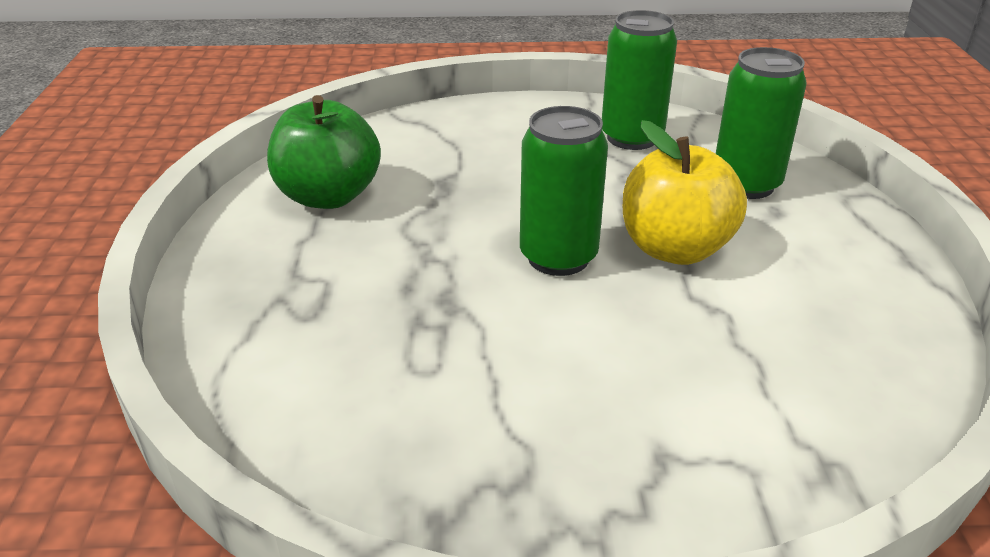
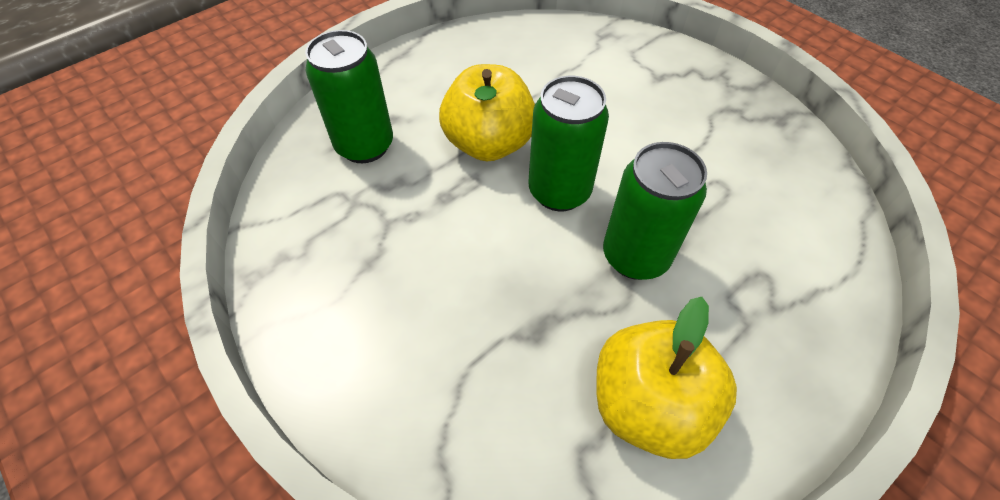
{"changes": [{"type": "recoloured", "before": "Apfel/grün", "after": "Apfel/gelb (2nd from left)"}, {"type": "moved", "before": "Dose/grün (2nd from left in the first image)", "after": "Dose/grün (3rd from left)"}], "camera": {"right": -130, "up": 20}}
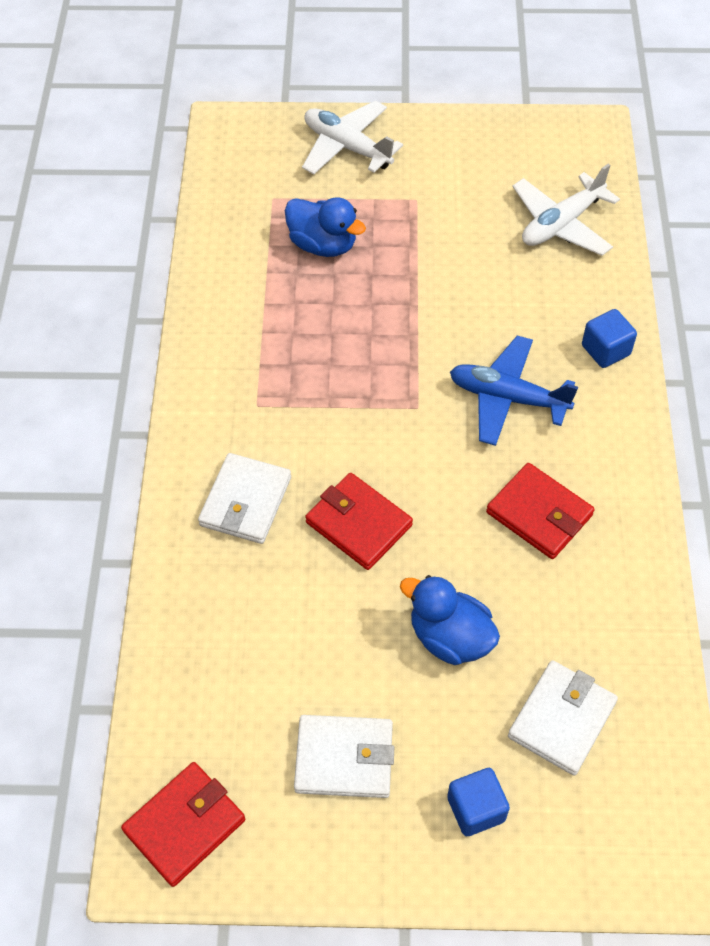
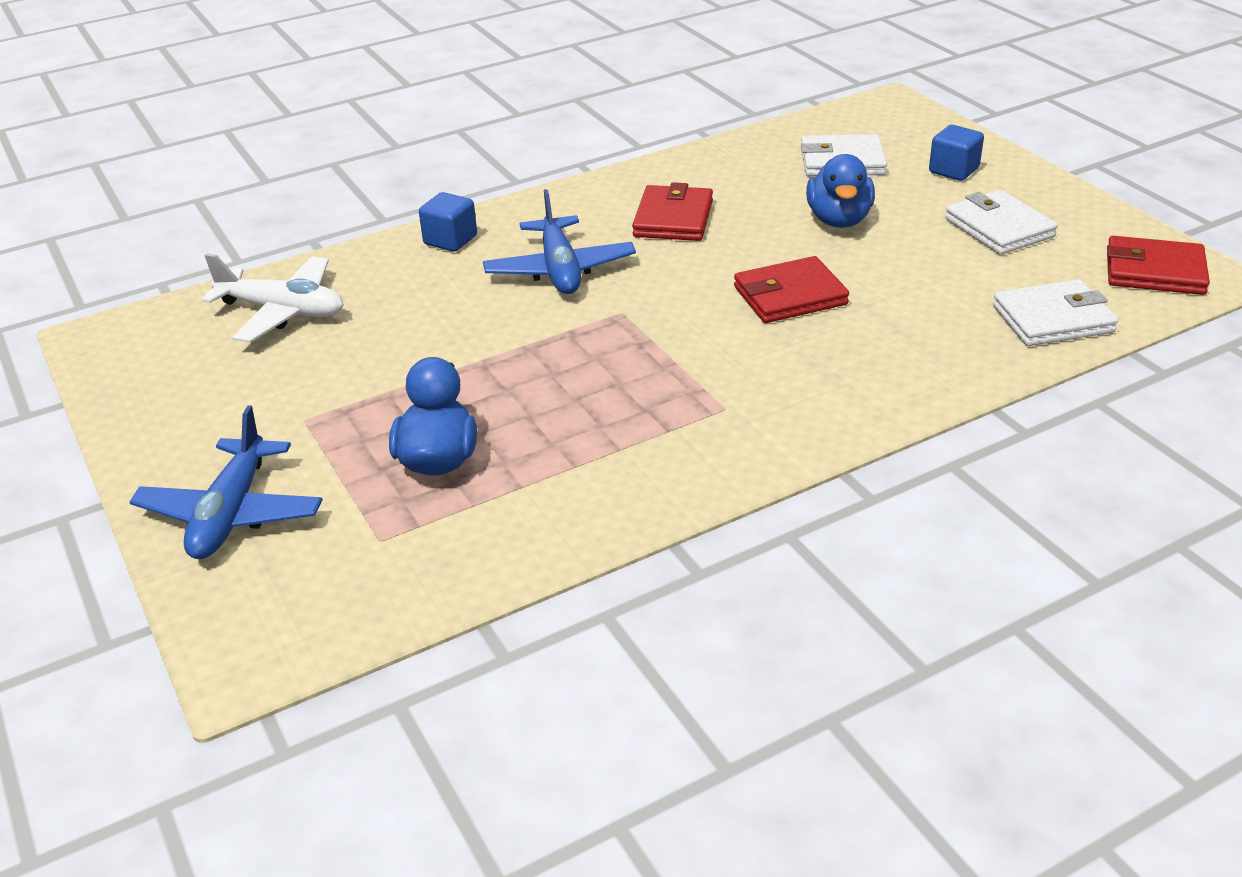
{"changes": [{"type": "moved", "before": "Geldbörse/weiß (1st from left in the first image)", "after": "Geldbörse/weiß (3rd from left)"}, {"type": "recoloured", "before": "Flugzeug/weiß (1st from left)", "after": "Flugzeug/blau (1st from left)"}, {"type": "turned", "before": "Geldbörse/rot (2nd from left)", "turn": 60}], "camera": {"right": -120, "up": -20}}
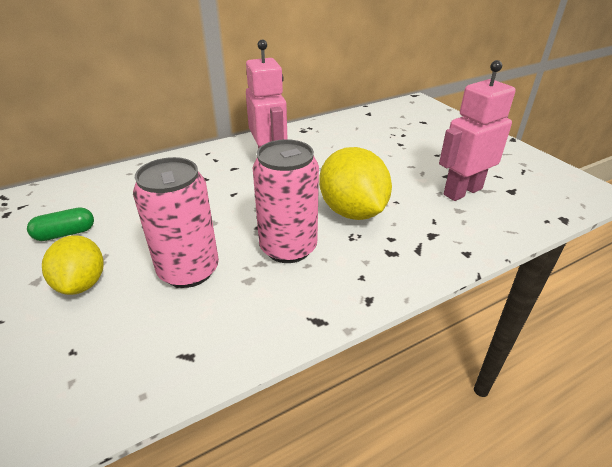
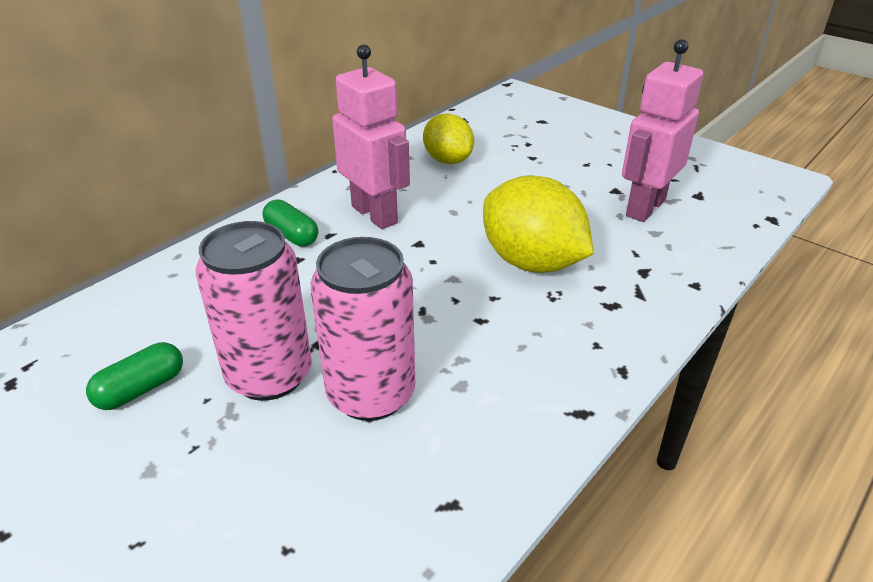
{"changes": [{"type": "moved", "before": "Zitrone/gelb (1st from left)"}, {"type": "moved", "before": "Dose/rosa (2nd from left in the first image)", "after": "Dose/rosa (1st from left)"}, {"type": "added", "after": "Kapsel/grün (2nd from left)"}], "camera": {"right": -20, "up": 0}}
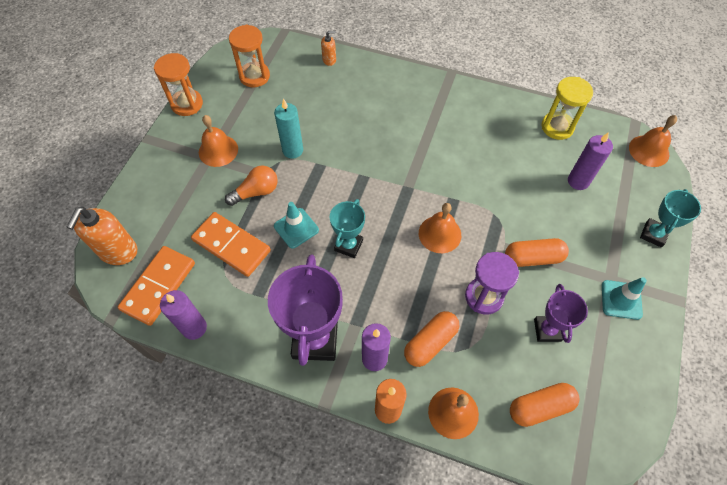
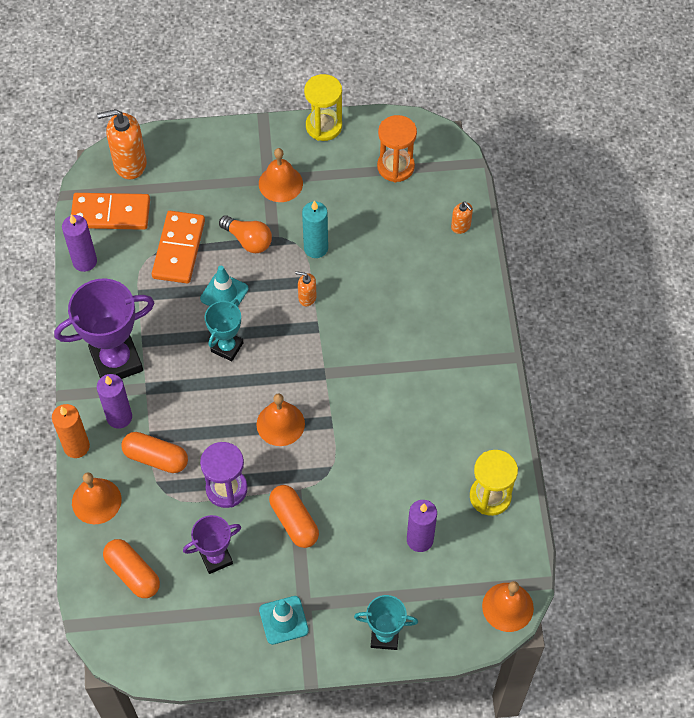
{"changes": [{"type": "recoloured", "before": "Sanduhr/orange (1st from left)", "after": "Sanduhr/gelb (1st from left)"}, {"type": "turned", "before": "Pokal/türkis (1st from left)", "turn": -60}, {"type": "added", "after": "Seifenspender/orange (2nd from left)"}], "camera": {"right": 65, "up": 0}}
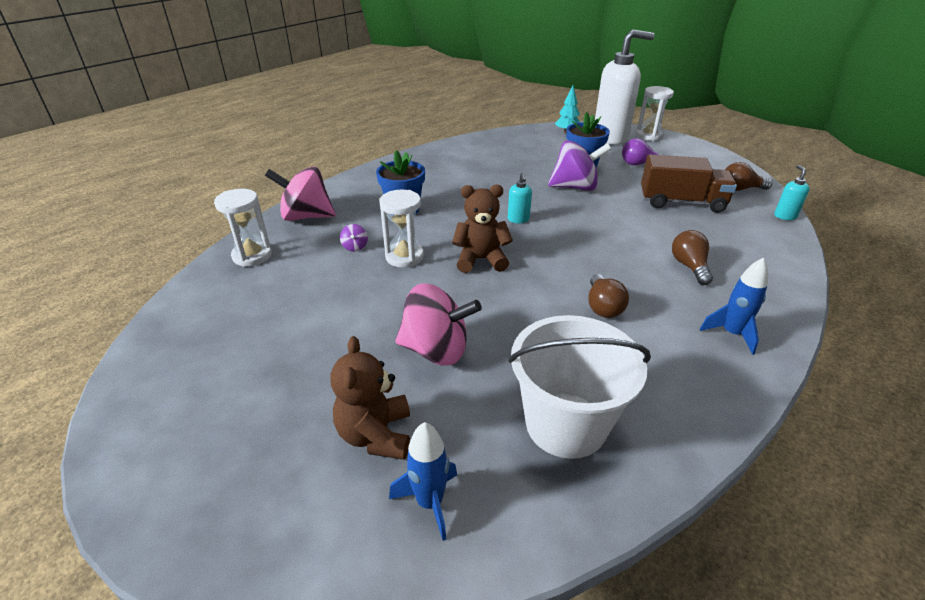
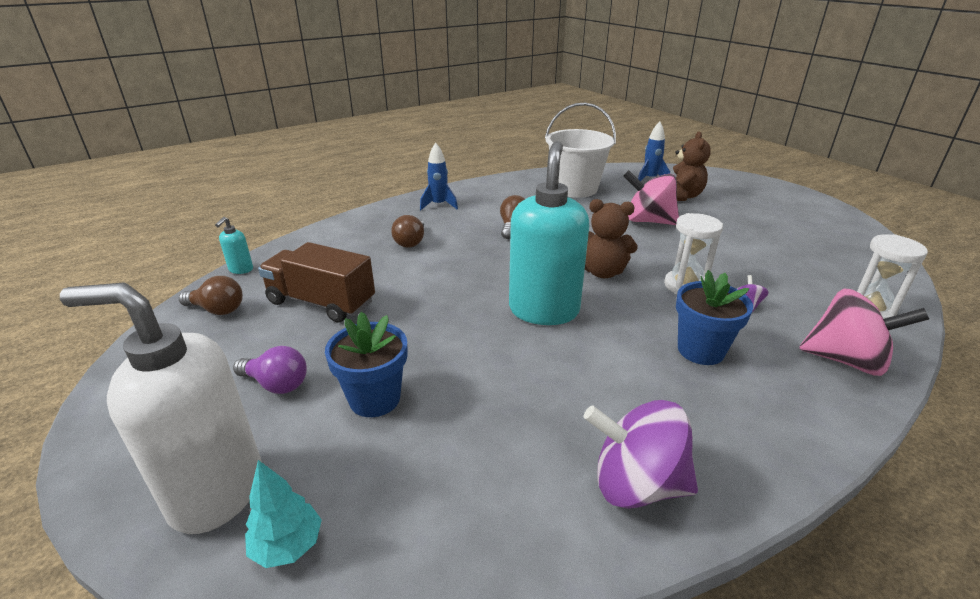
{"changes": [{"type": "resized", "before": "Seifenspender/türkis (1st from left in the first image)", "scale": 2.5}, {"type": "moved", "before": "Kreisel/lila (2nd from left in the first image)", "after": "Kreisel/lila (1st from left)"}, {"type": "removed", "before": "Sanduhr/weiß (3rd from left)"}], "camera": {"right": -165, "up": -5}}
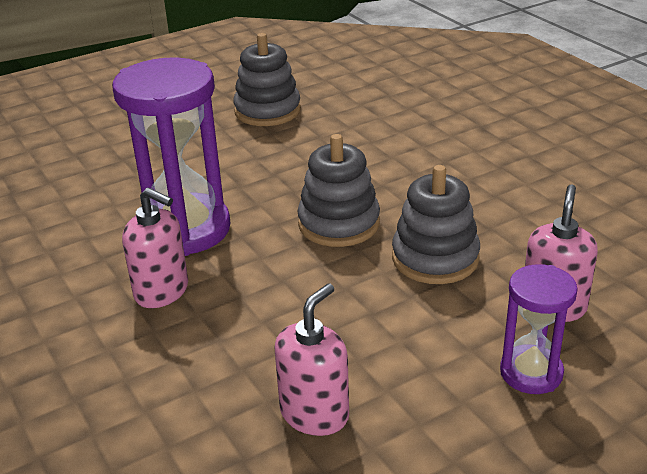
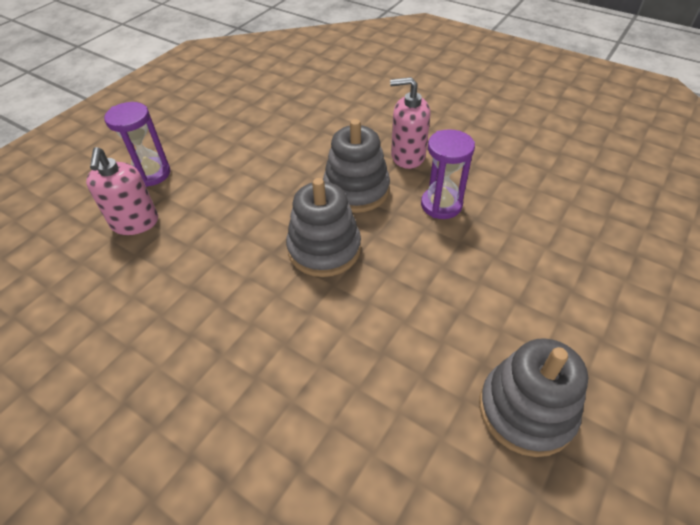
{"changes": [{"type": "resized", "before": "Sanduhr/lila (1st from left in the first image)", "scale": 0.55}, {"type": "removed", "before": "Seifenspender/rosa (2nd from left)"}, {"type": "moved", "before": "Stapelspielzeug/grau (3rd from left in the first image)", "after": "Stapelspielzeug/grau (2nd from left)"}], "camera": {"right": 155, "up": 15}}
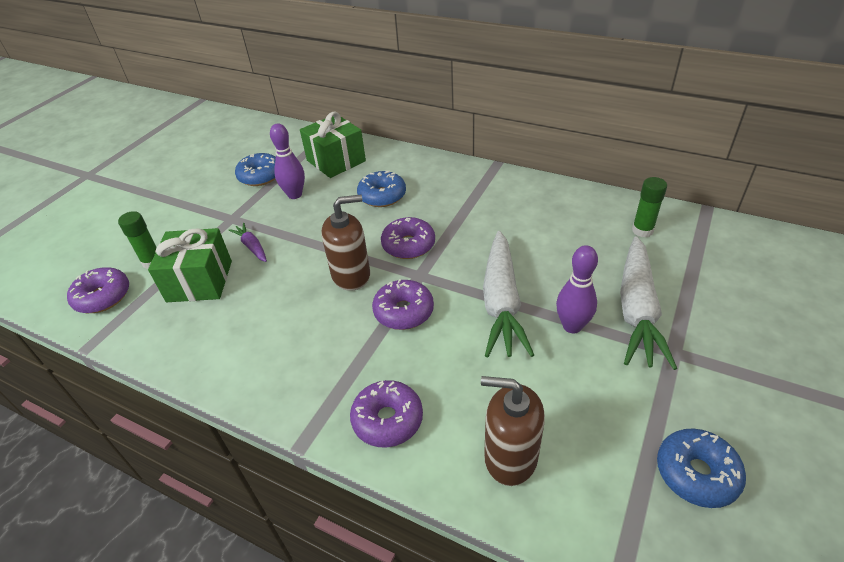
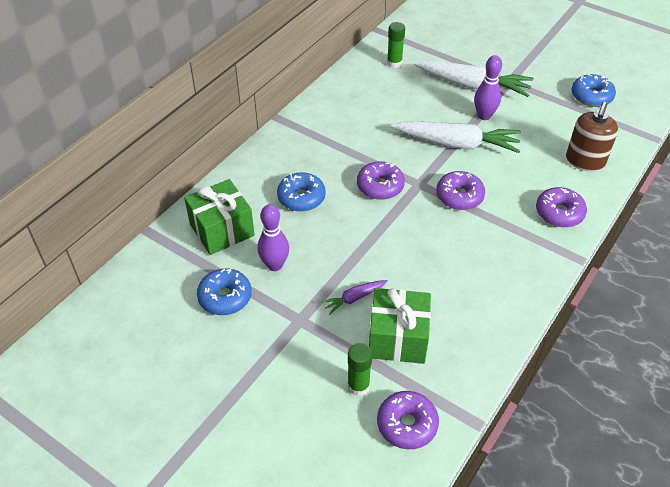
{"changes": [{"type": "removed", "before": "Seifenspender/braun (1st from left)"}], "camera": {"right": -85, "up": 5}}
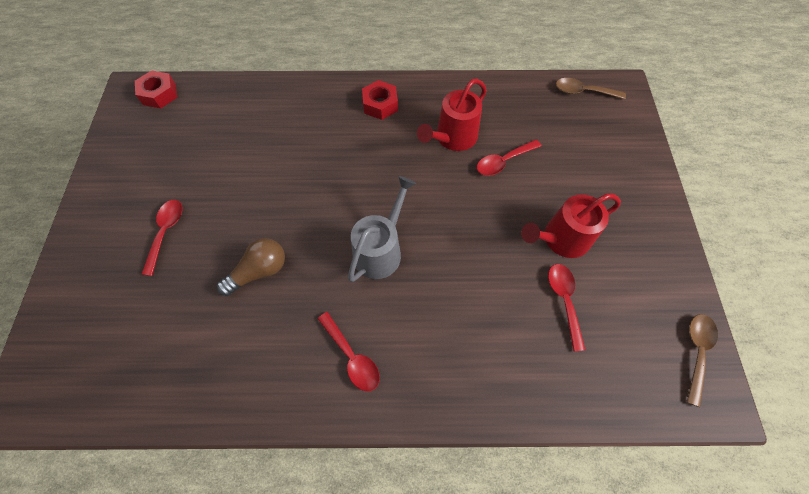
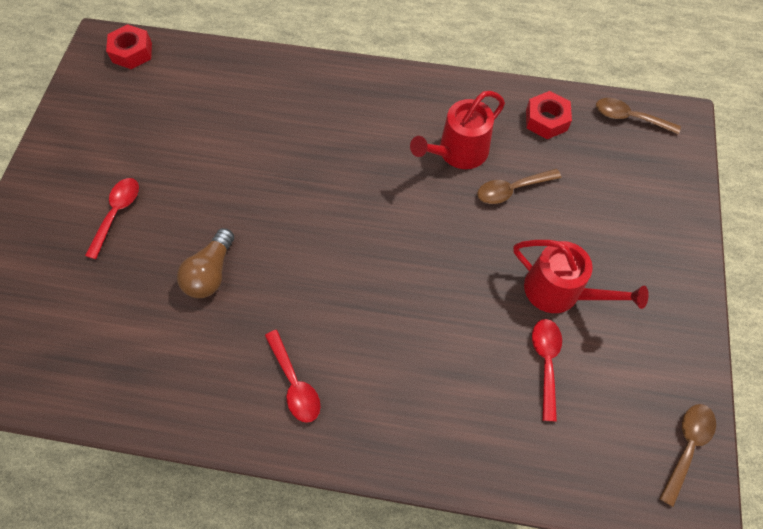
{"changes": [{"type": "turned", "before": "Glühbirne/braun", "turn": 135}, {"type": "removed", "before": "Gießkanne/grau"}, {"type": "moved", "before": "Sechskantmutter/rot (2nd from left)"}, {"type": "recoloured", "before": "Löffel/rot (3rd from left)", "after": "Löffel/braun (1st from left)"}, {"type": "turned", "before": "Gießkanne/rot (2nd from left)", "turn": -135}], "camera": {"right": 10, "up": 0}}
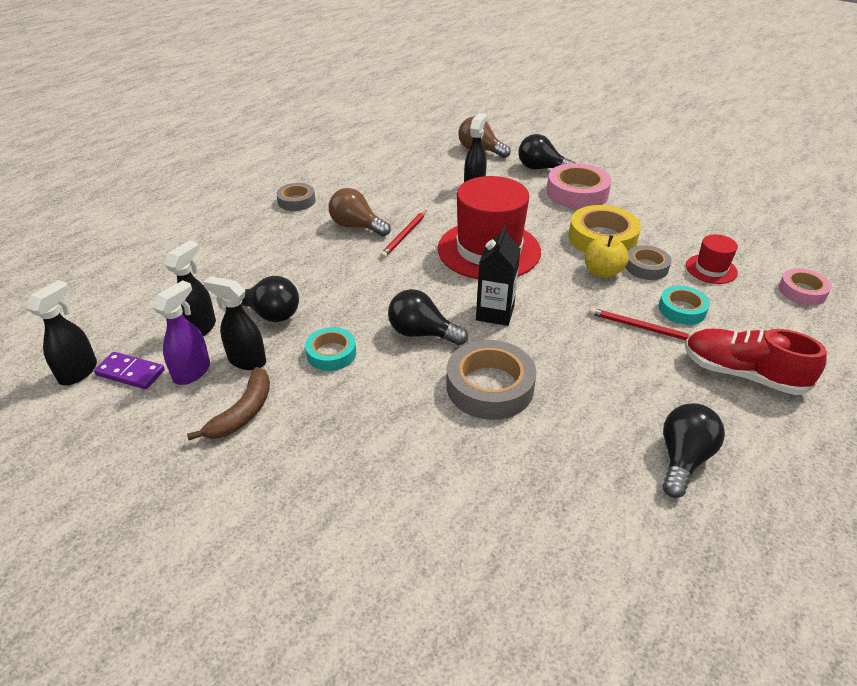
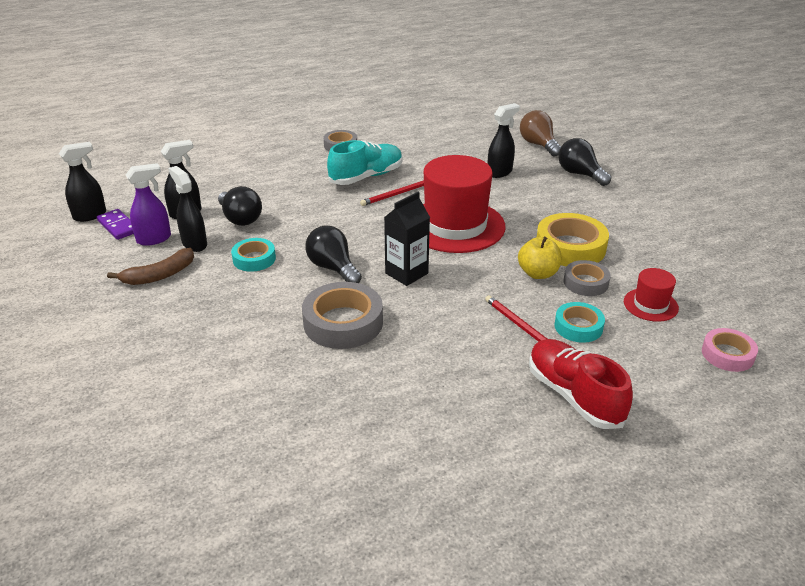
{"changes": [{"type": "replaced", "before": "Glühbirne/braun (1st from left)", "after": "Schuh/türkis"}, {"type": "removed", "before": "Klebeband/rosa (1st from left)"}, {"type": "removed", "before": "Glühbirne/schwarz (4th from left)"}], "camera": {"right": 30, "up": -5}}
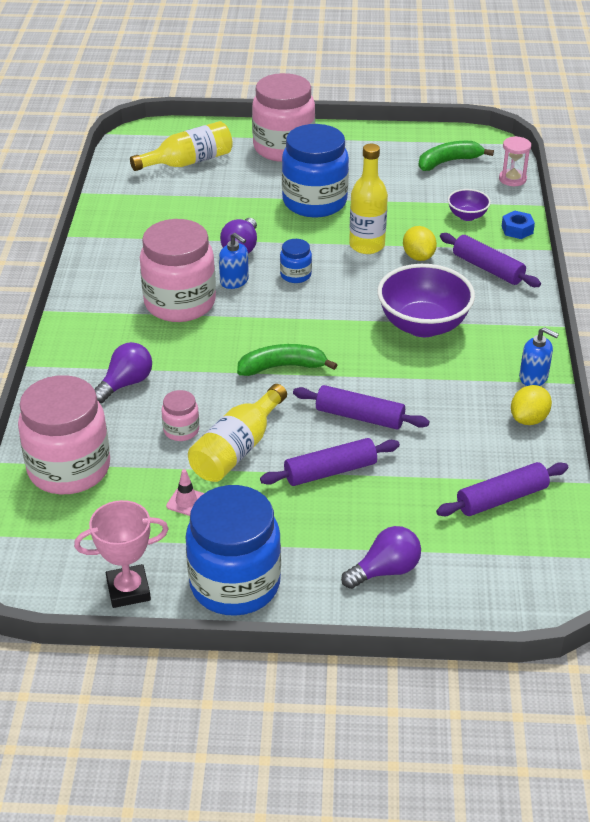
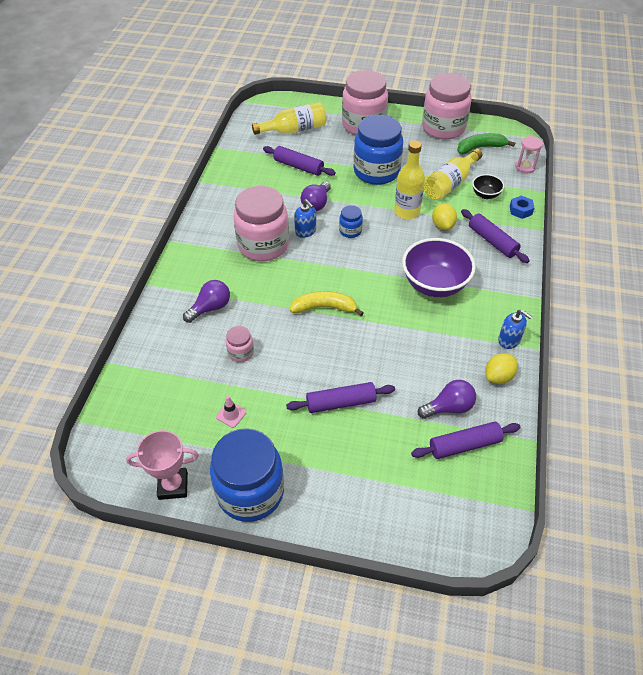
{"changes": [{"type": "moved", "before": "Einmachglas/rosa (1st from left in the first image)", "after": "Einmachglas/rosa (4th from left)"}, {"type": "moved", "before": "Flasche/gelb (2nd from left in the first image)", "after": "Flasche/gelb (3rd from left)"}, {"type": "recoloured", "before": "Banane/grün (1st from left)", "after": "Banane/gelb"}, {"type": "moved", "before": "Nudelholz/lila (2nd from left in the first image)", "after": "Nudelholz/lila (1st from left)"}, {"type": "moved", "before": "Glühbirne/lila (3rd from left)"}, {"type": "recoloured", "before": "Schüssel/lila (2nd from left)", "after": "Schüssel/schwarz"}], "camera": {"right": 10, "up": 10}}
